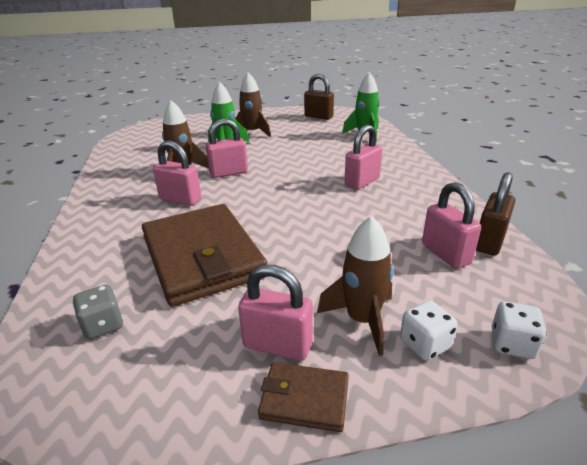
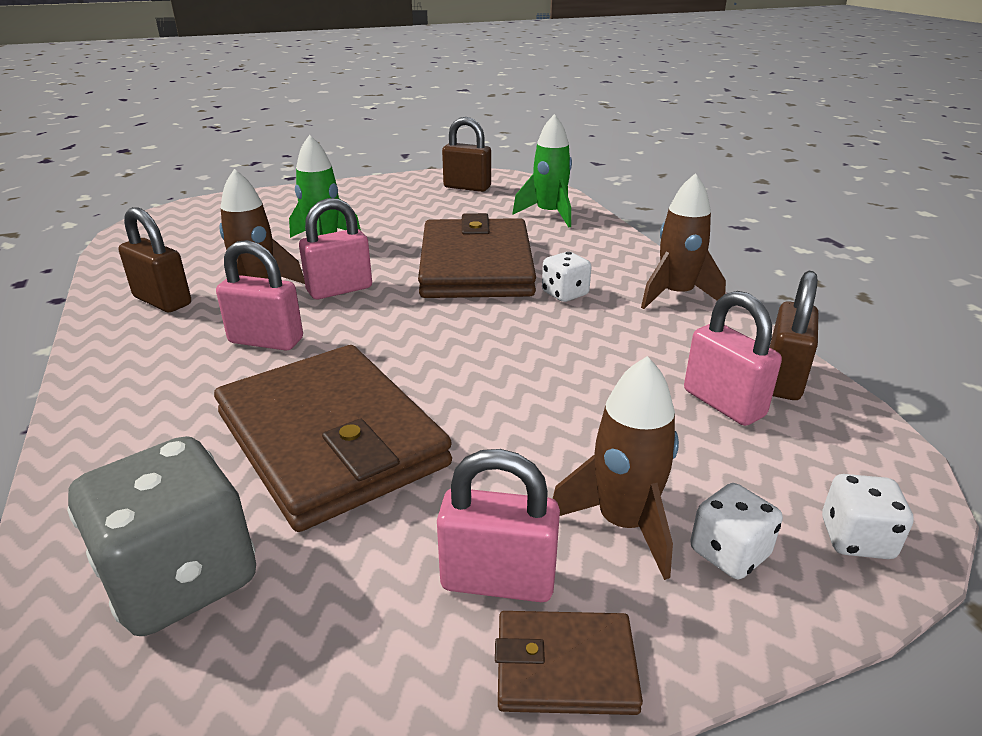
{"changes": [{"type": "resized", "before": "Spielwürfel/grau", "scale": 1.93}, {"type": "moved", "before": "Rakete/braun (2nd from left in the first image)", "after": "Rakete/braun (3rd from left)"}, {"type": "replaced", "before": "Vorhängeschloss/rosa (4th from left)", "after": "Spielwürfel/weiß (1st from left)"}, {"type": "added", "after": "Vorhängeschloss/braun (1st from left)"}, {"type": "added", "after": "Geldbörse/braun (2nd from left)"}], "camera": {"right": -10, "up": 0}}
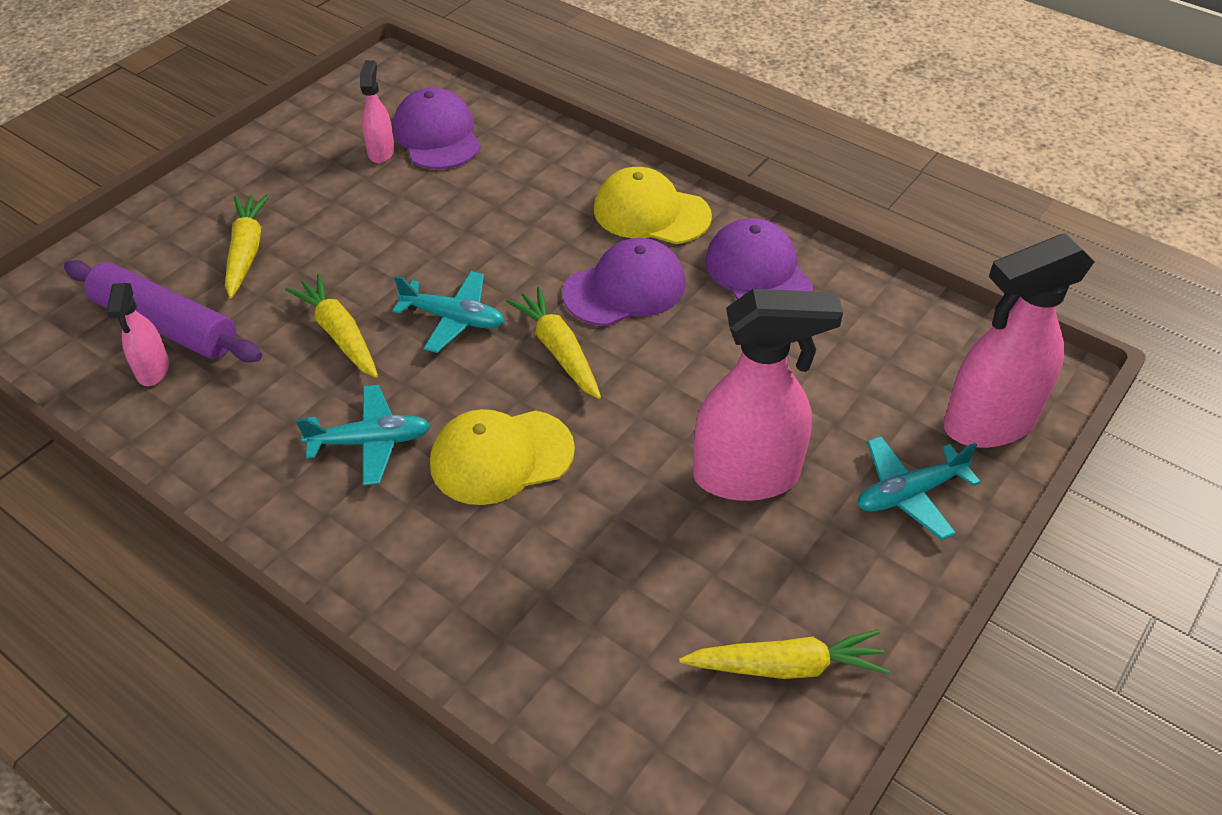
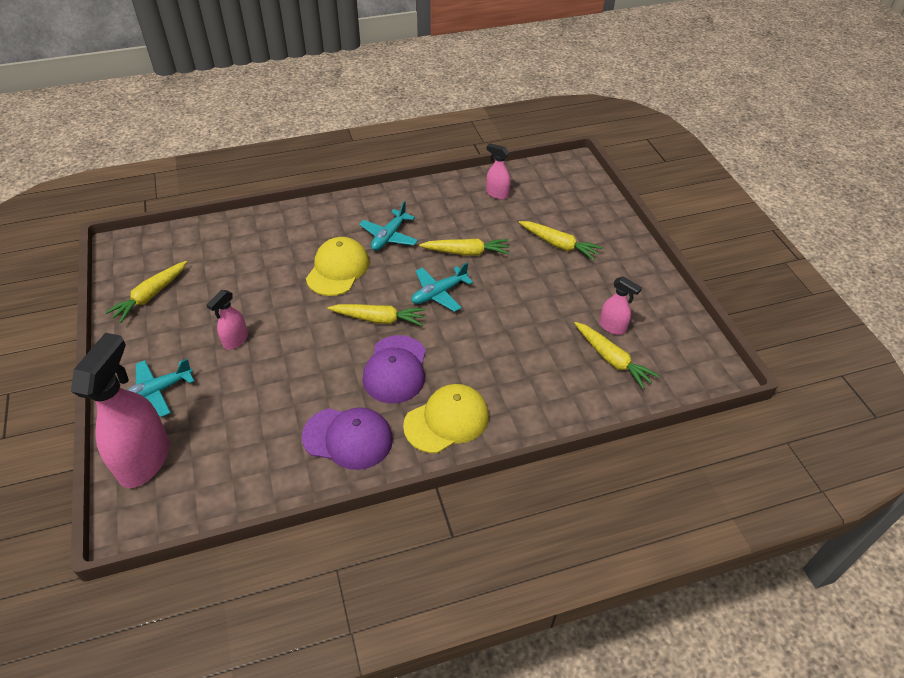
{"changes": [{"type": "removed", "before": "Nudelholz/lila"}, {"type": "replaced", "before": "Kappe/lila (1st from left)", "after": "Karotte/gelb (5th from left)"}, {"type": "resized", "before": "Sprühflasche/rosa (3rd from left in the first image)", "scale": 0.5}, {"type": "turned", "before": "Flugzeug/türkis (3rd from left in the first image)", "turn": -135}], "camera": {"right": 125, "up": 0}}
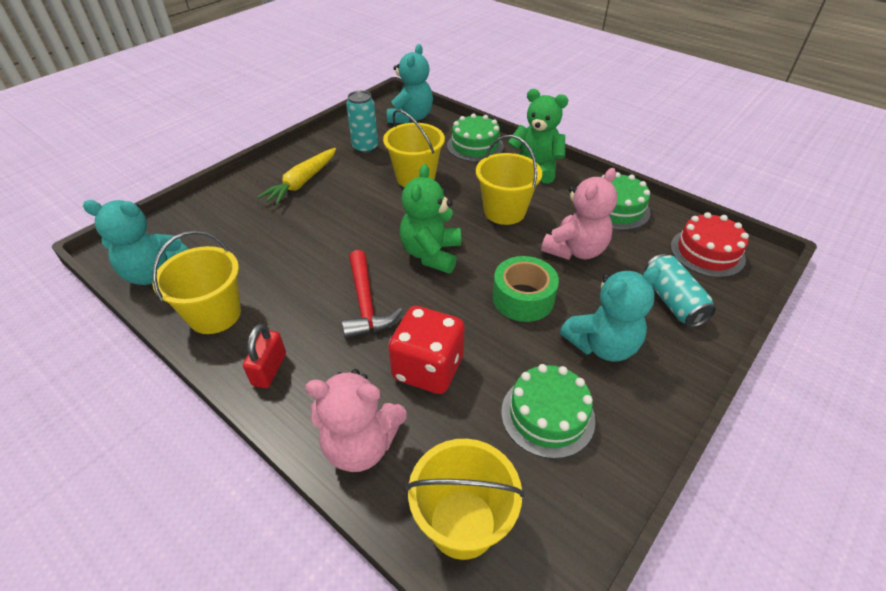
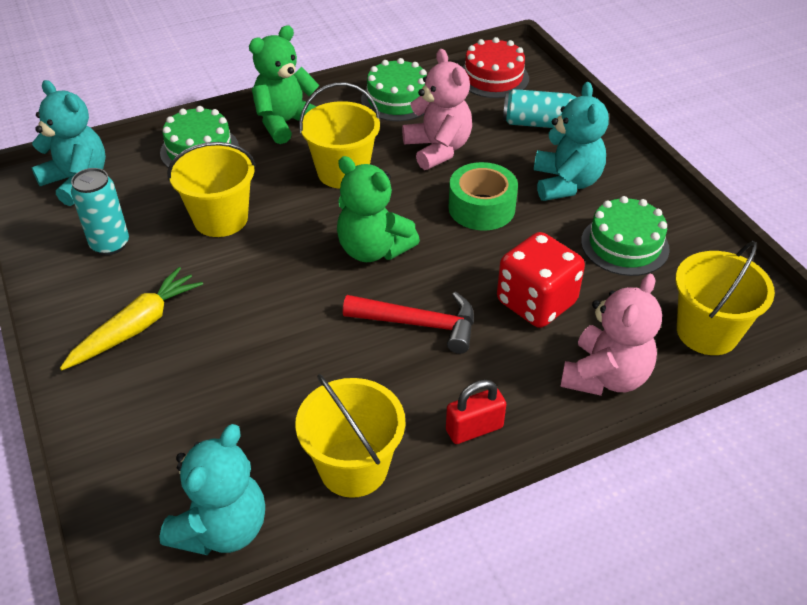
{"changes": [{"type": "turned", "before": "Vorhängeschloss/rot", "turn": -60}, {"type": "turned", "before": "Karotte/gelb", "turn": -105}], "camera": {"right": -65, "up": 0}}
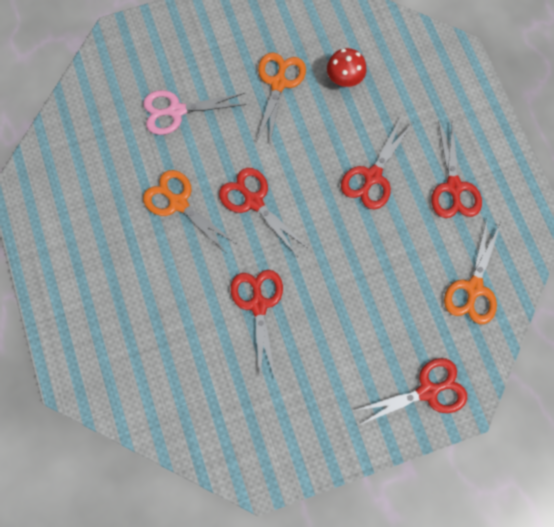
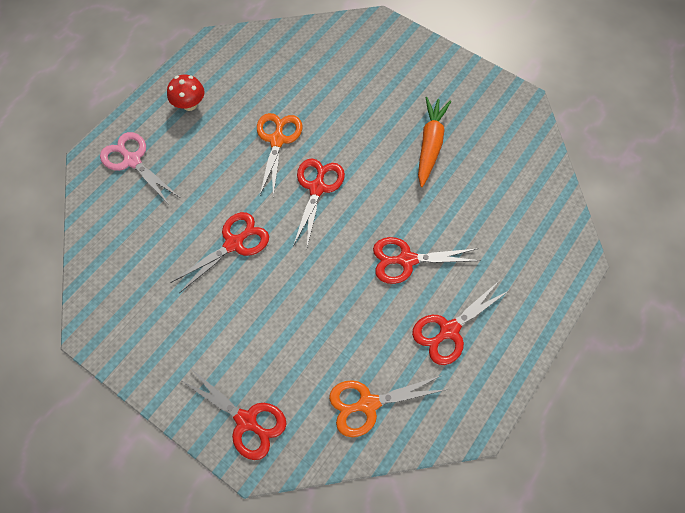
{"changes": [{"type": "moved", "before": "Schere/rosa"}, {"type": "replaced", "before": "Schere/orange (2nd from left)", "after": "Karotte/orange"}, {"type": "moved", "before": "Pilz/rot"}], "camera": {"right": 55, "up": -10}}
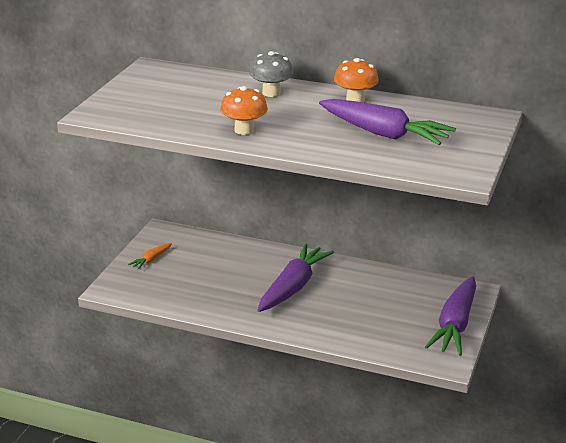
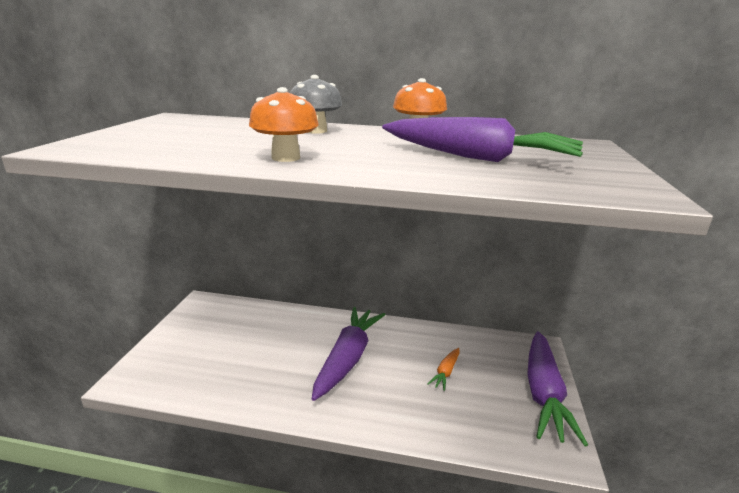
{"changes": [{"type": "moved", "before": "Karotte/orange"}], "camera": {"right": -10, "up": -5}}
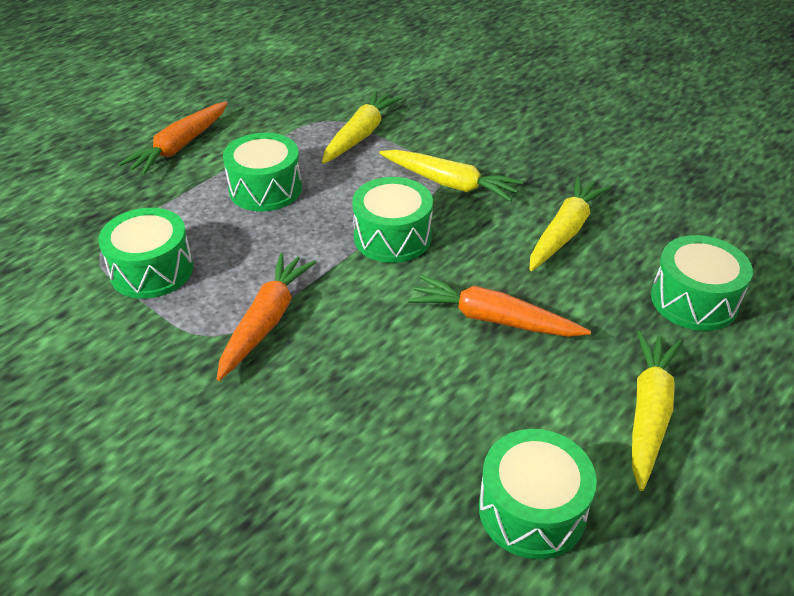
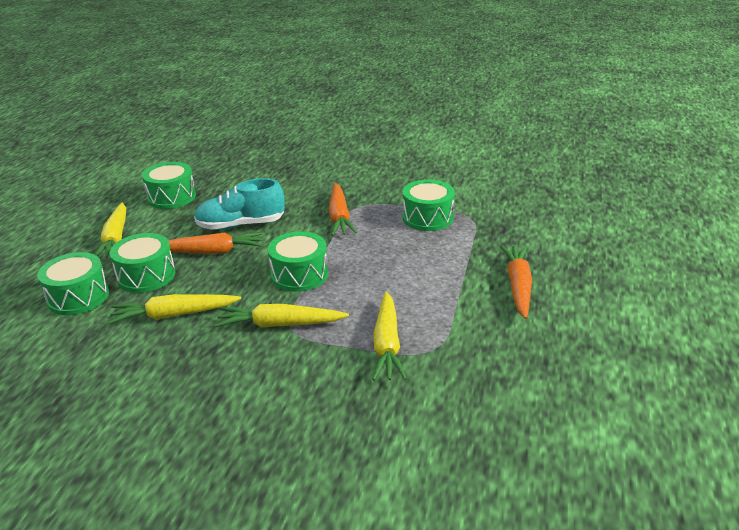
{"changes": [{"type": "moved", "before": "Trommel/grün (2nd from left)"}, {"type": "turned", "before": "Karotte/gelb (3rd from left in the first image)", "turn": 75}, {"type": "added", "after": "Schuh/türkis"}], "camera": {"right": 155, "up": -10}}
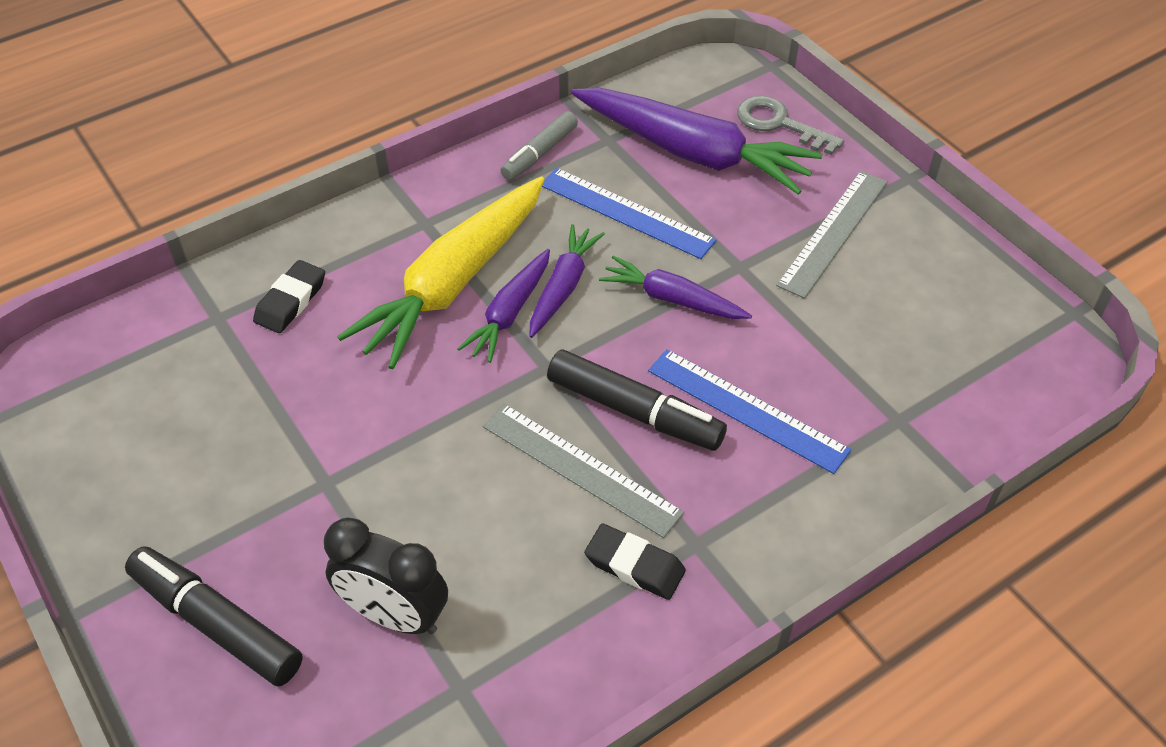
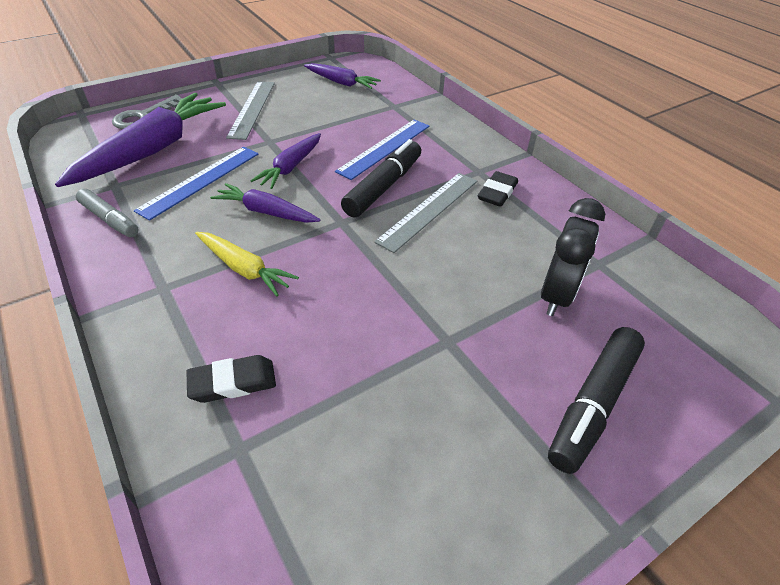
{"changes": [{"type": "turned", "before": "Radiergummi/schwarz (1st from left)", "turn": -45}, {"type": "resized", "before": "Karotte/gelb", "scale": 0.54}, {"type": "moved", "before": "Karotte/lila (1st from left in the first image)", "after": "Karotte/lila (4th from left)"}, {"type": "turned", "before": "Lineal/grau (2nd from left in the first image)", "turn": 60}], "camera": {"right": -90, "up": -5}}
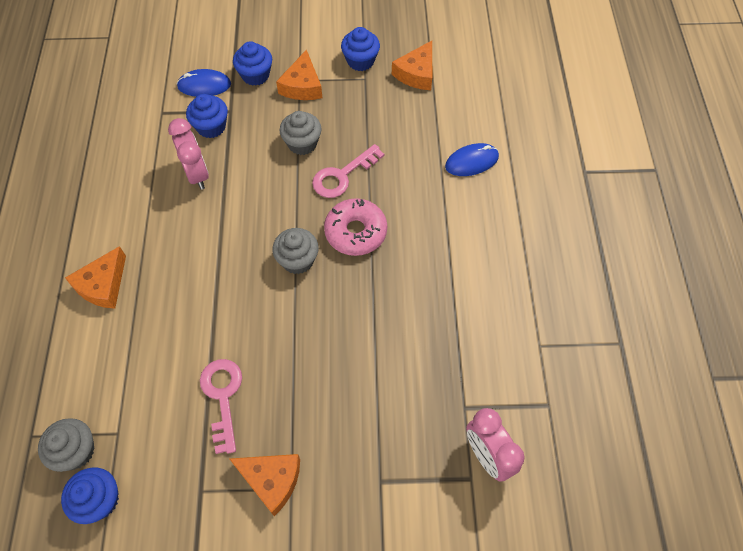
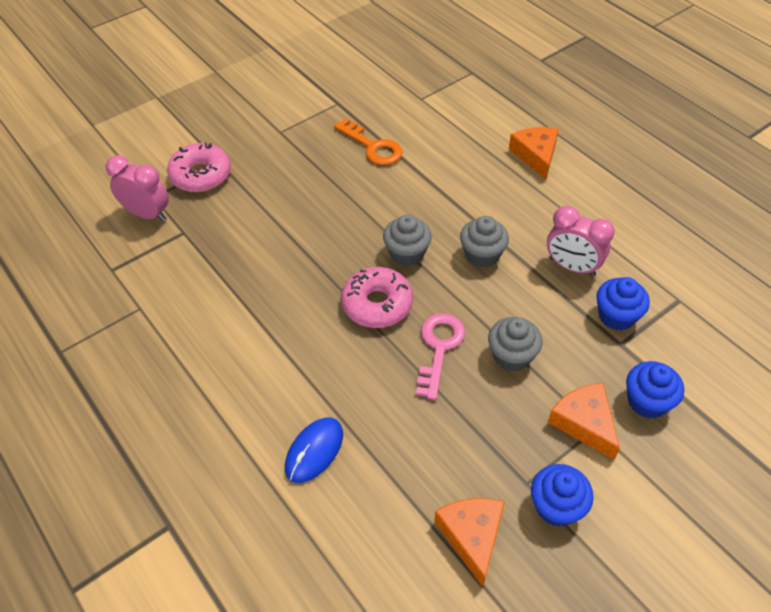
{"changes": [{"type": "moved", "before": "Muffin/grau (1st from left in the first image)", "after": "Muffin/grau (2nd from left)"}, {"type": "removed", "before": "Muffin/blau (1st from left)"}, {"type": "removed", "before": "Computermaus/blau (1st from left)"}, {"type": "recoloured", "before": "Schlüssel/rosa (1st from left)", "after": "Schlüssel/orange"}, {"type": "removed", "before": "Käse/orange (2nd from left)"}, {"type": "added", "after": "Donut/rosa (1st from left)"}], "camera": {"right": 145, "up": -10}}
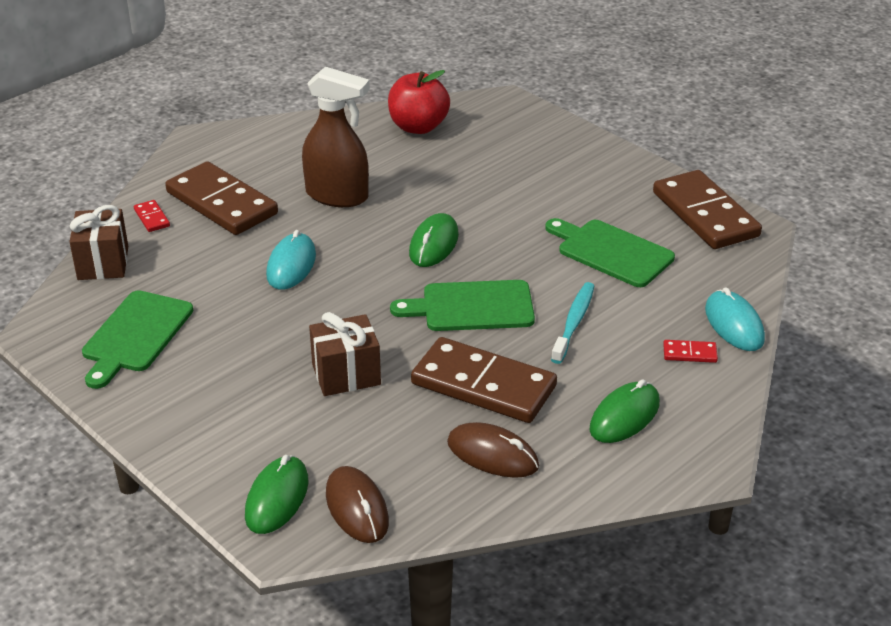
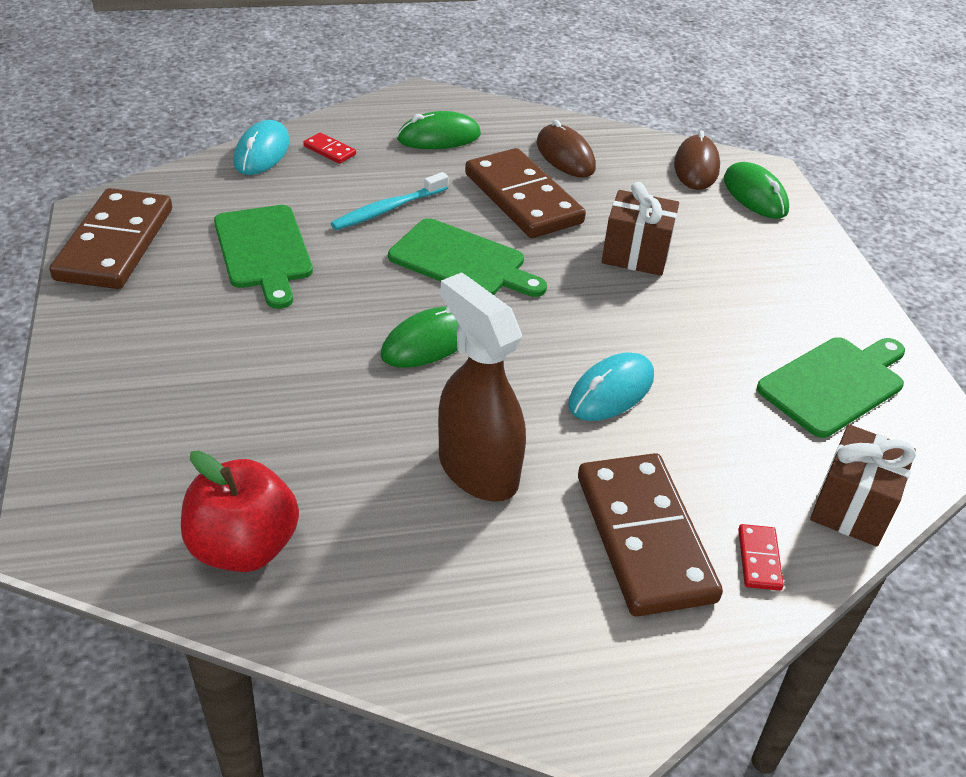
{"changes": [{"type": "turned", "before": "Computermaus/grün (1st from left in the first image)", "turn": -75}], "camera": {"right": -150, "up": 5}}
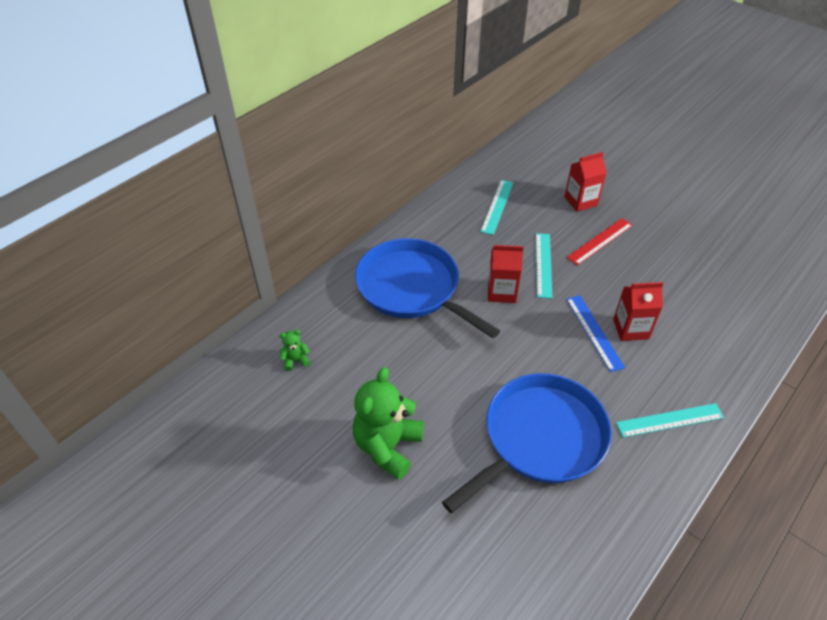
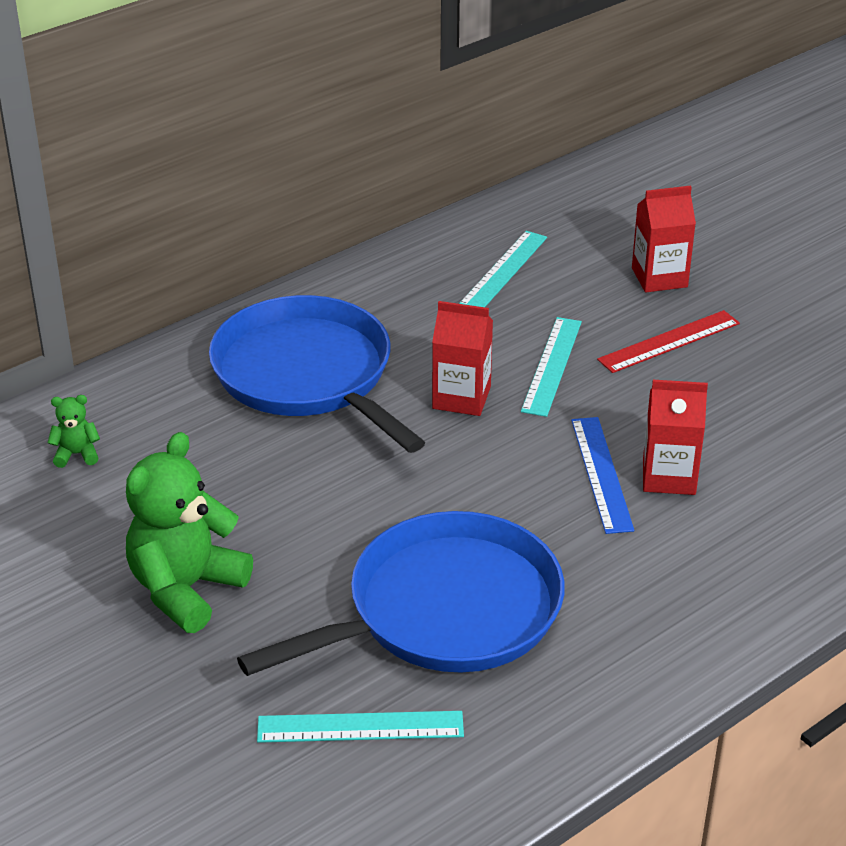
{"changes": [{"type": "moved", "before": "Lineal/türkis (3rd from left in the first image)", "after": "Lineal/türkis (1st from left)"}], "camera": {"right": 10, "up": -10}}
